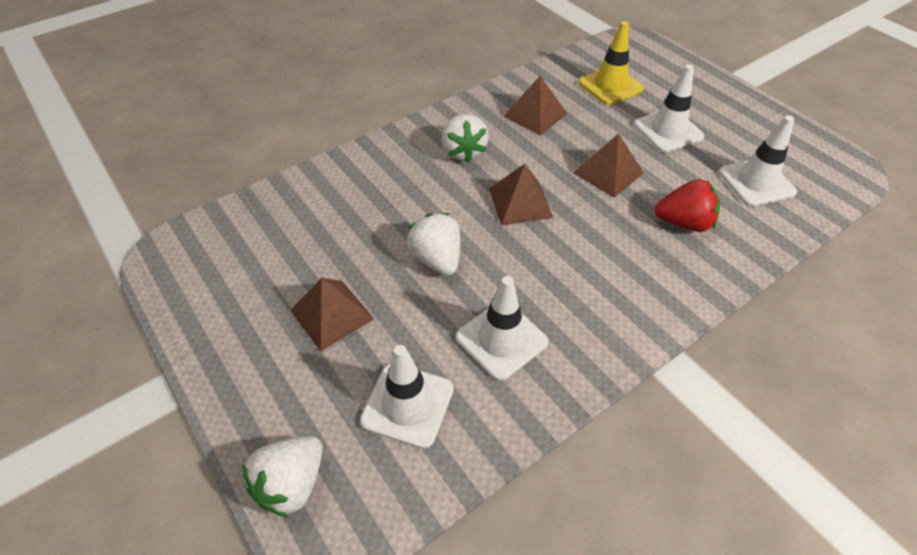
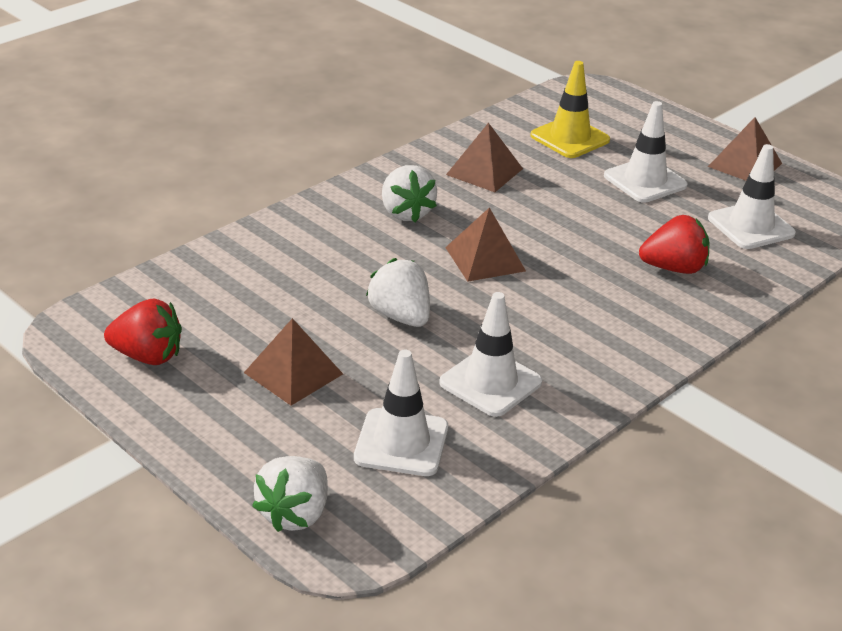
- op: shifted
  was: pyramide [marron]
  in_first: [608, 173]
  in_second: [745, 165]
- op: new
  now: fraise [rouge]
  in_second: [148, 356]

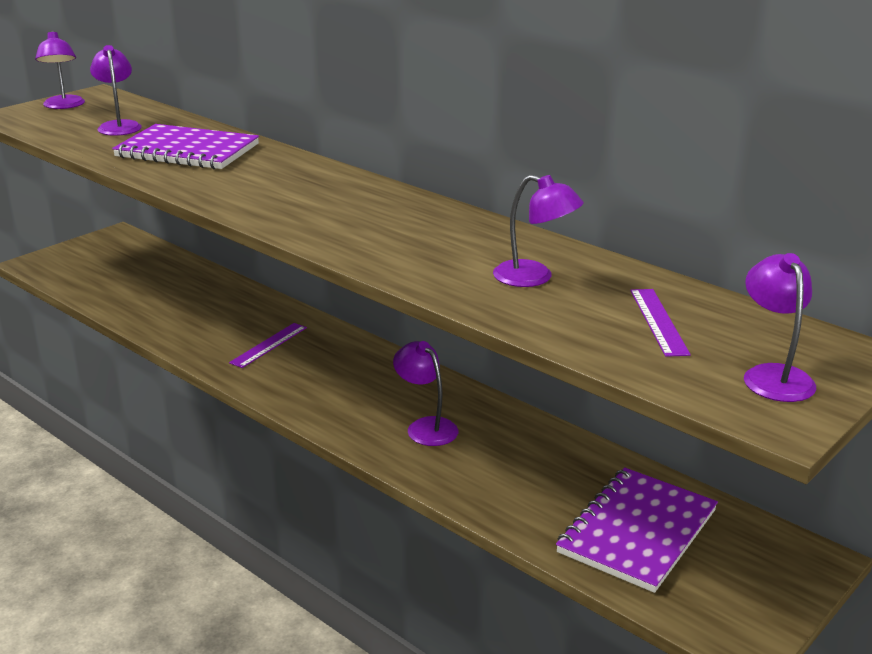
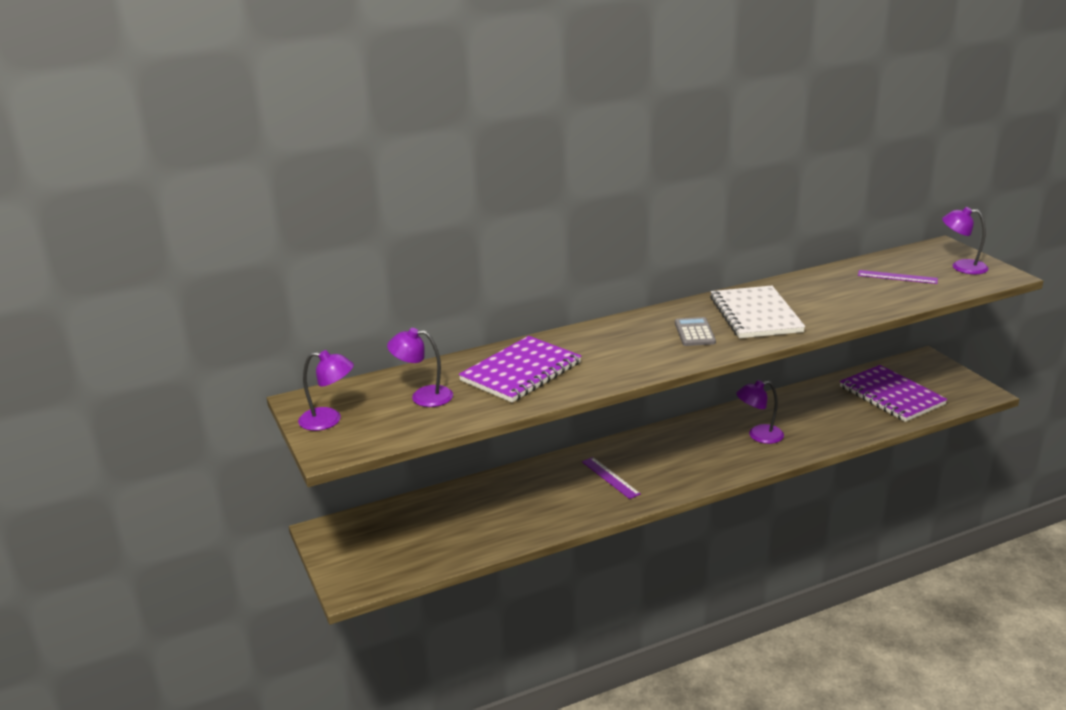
- op: gone
  was: lampe [violet]
  in_first: [534, 277]
- op: new
  now: carnet [blanc]
  in_second: [755, 315]
- op: new
  now: calculatrice [gris]
  in_second: [694, 332]

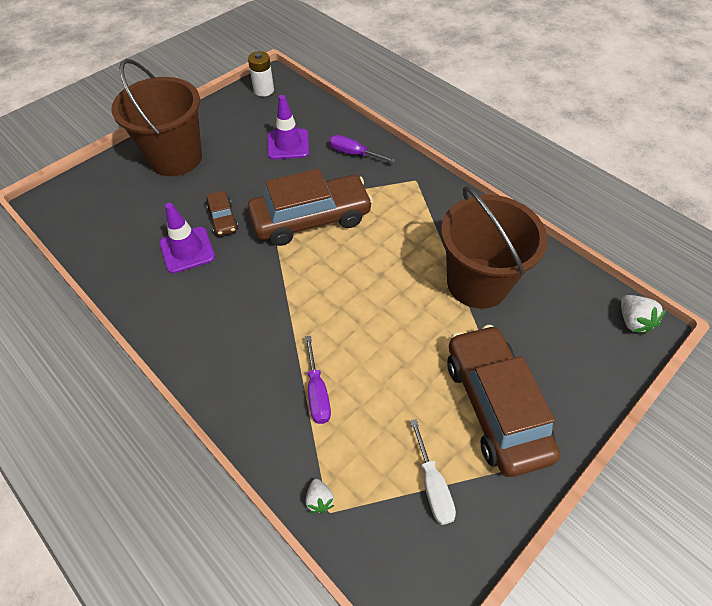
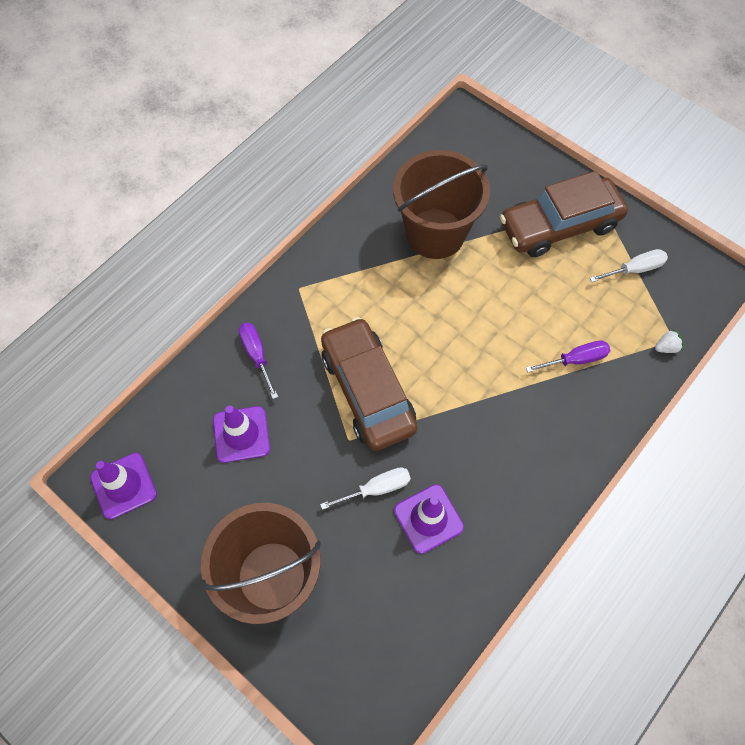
- op: swapped
  was: pile [blanc]
  now: cône de chantier [violet]
  in_first: [263, 90]
  in_second: [123, 486]
- op: rotated
  was: tournevis [violet]
  in_first: [354, 154]
  in_second: [257, 355]
  clockwise: 135
- op: swapped
  was: voiture [marron]
  now: tournevis [blanc]
  in_first: [223, 219]
  in_second: [376, 489]
- op: gone
  was: fraise [blanc]
  in_first: [632, 321]

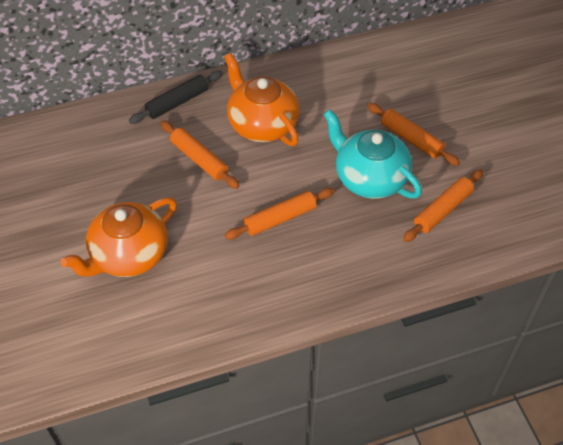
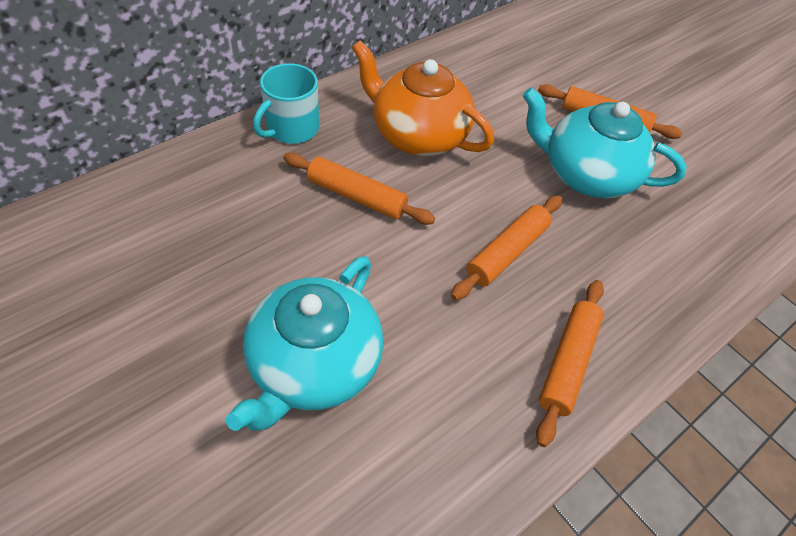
- op: swapped
  was: rouleau à pâtisserie [noir]
  now: tasse [turquoise]
  in_first: [177, 102]
  in_second: [291, 128]
- op: shifted
  was: rouleau à pâtisserie [orange]
  in_first: [442, 210]
  in_second: [567, 363]
- op: repainted
  was: théière [orange]
  now: théière [turquoise]
  in_first: [128, 255]
  in_second: [314, 365]

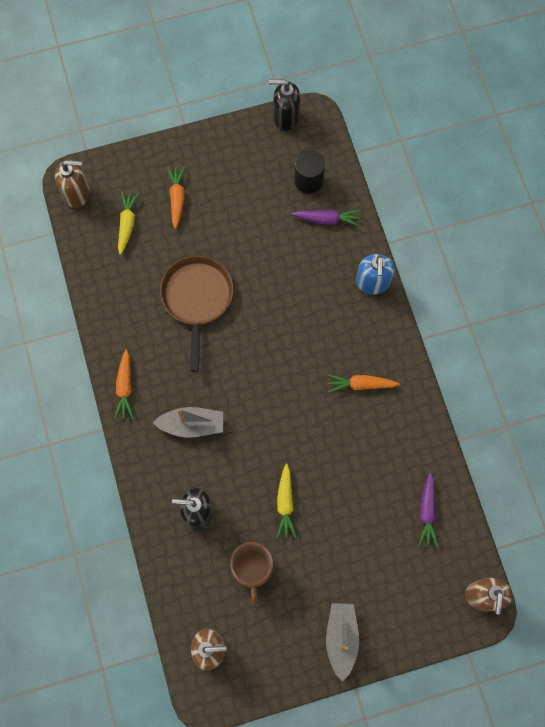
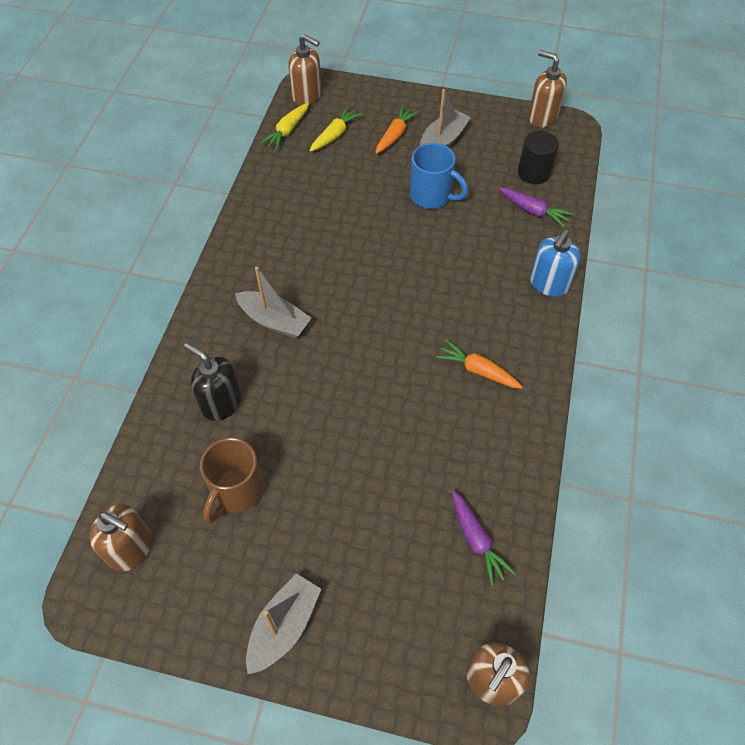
- op: repainted
  was: distributeur de savon [noir]
  now: distributeur de savon [marron]
  in_first: [285, 117]
  in_second: [542, 117]
- op: gone
  was: poêle [marron]
  in_first: [197, 299]
- op: gone
  was: carotte [orange]
  in_first: [125, 387]
- op: shifted
  was: carotte [jaune]
  in_first: [285, 503]
  in_second: [287, 131]
- op: rotated
  was: carotte [violet]
  in_first: [427, 512]
  in_second: [476, 540]
  clockwise: -60
- op: new
  now: bateau [gris]
  in_second: [442, 141]
- op: new
  now: tasse [bleu]
  in_second: [432, 196]

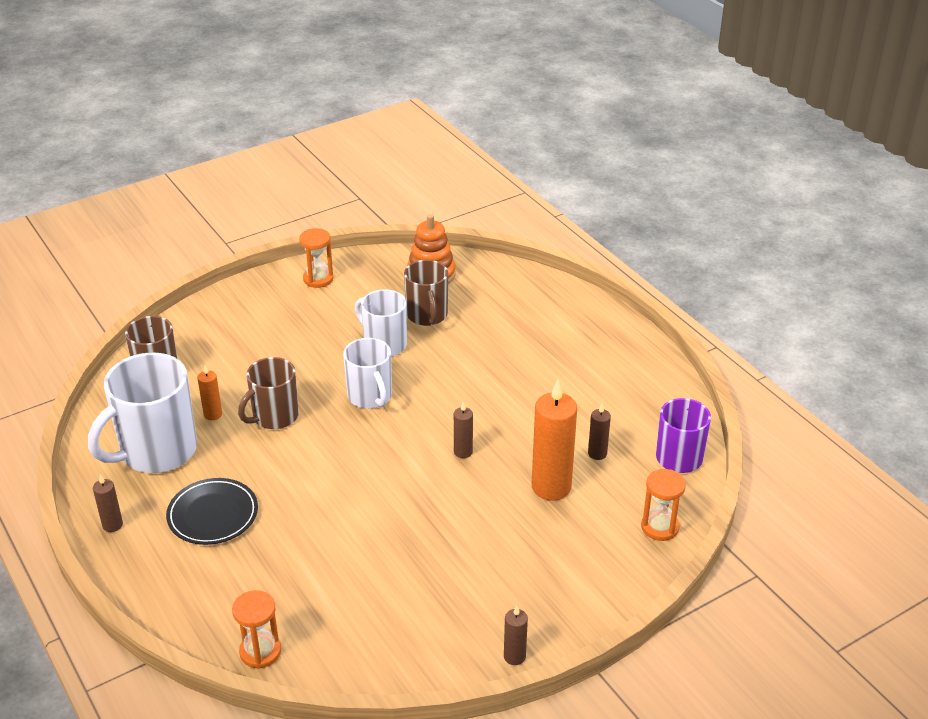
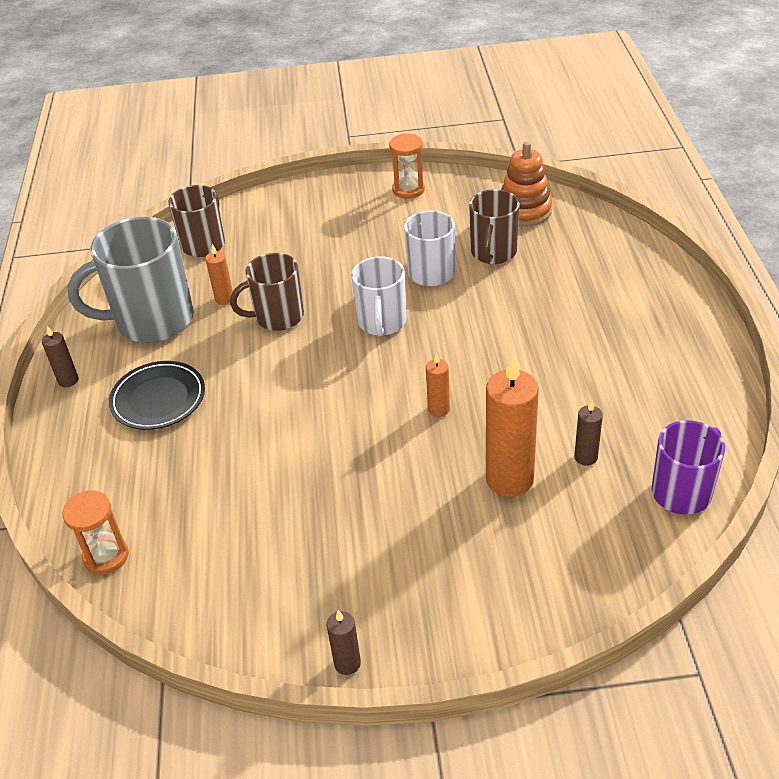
- op: repainted
  was: tasse [blanc]
  now: tasse [gris]
  in_first: [156, 451]
  in_second: [152, 320]
- op: repainted
  was: bougie [marron]
  now: bougie [orange]
  in_first: [463, 452]
  in_second: [438, 409]
- op: gone
  was: sablier [orange]
  in_first: [659, 527]

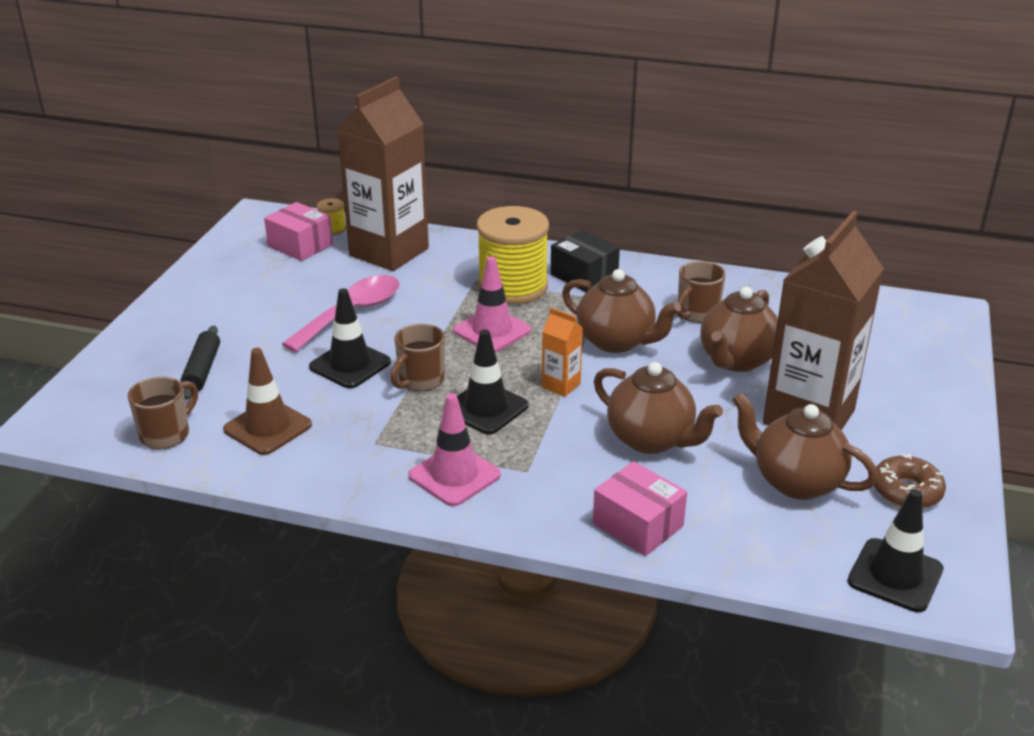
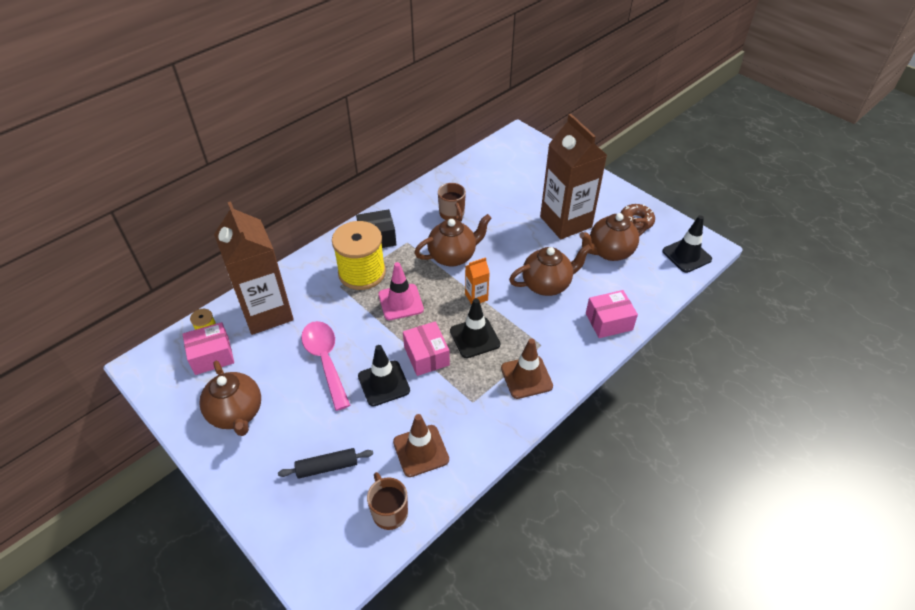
- op: shifted
  was: théière [marron]
  in_first: [736, 360]
  in_second: [237, 413]
- op: swapped
  was: tasse [marron]
  now: boîte [rose]
  in_first: [420, 381]
  in_second: [426, 356]
- op: rotated
  was: rouleau à pâtisserie [noir]
  in_first: [202, 370]
  in_second: [327, 467]
  clockwise: -45
- op: repainted
  was: cône de chantier [rose]
  now: cône de chantier [marron]
  in_first: [454, 475]
  in_second: [526, 377]

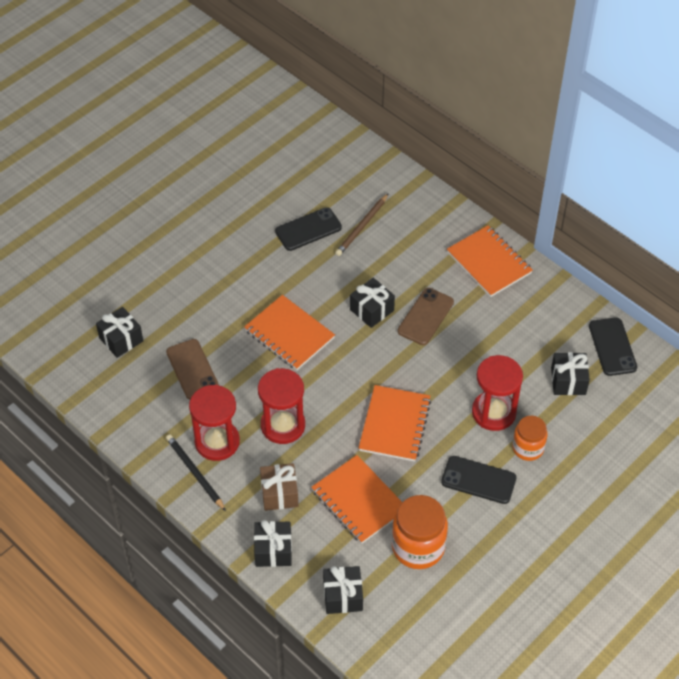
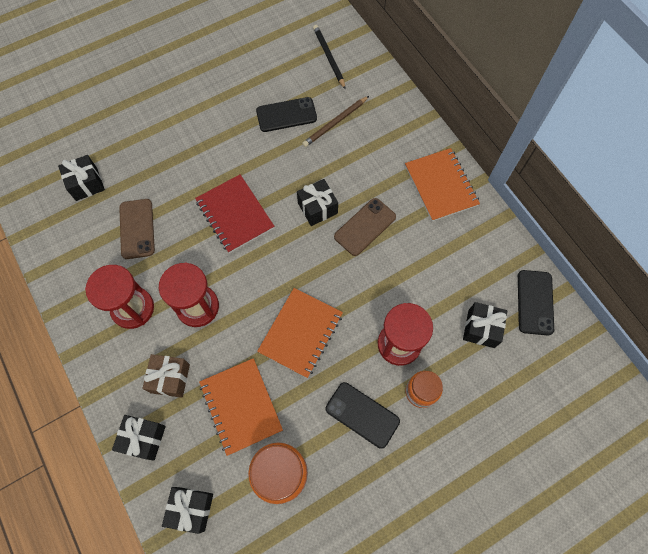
- op: repainted
  was: carnet [orange]
  now: carnet [rouge]
  in_first: [289, 334]
  in_second: [234, 215]
- op: shifted
  was: crayon [noir]
  in_first: [195, 473]
  in_second: [329, 57]

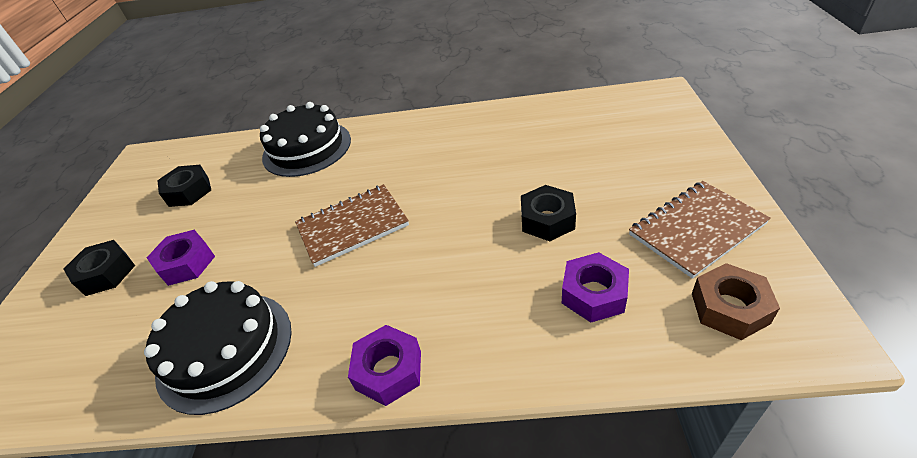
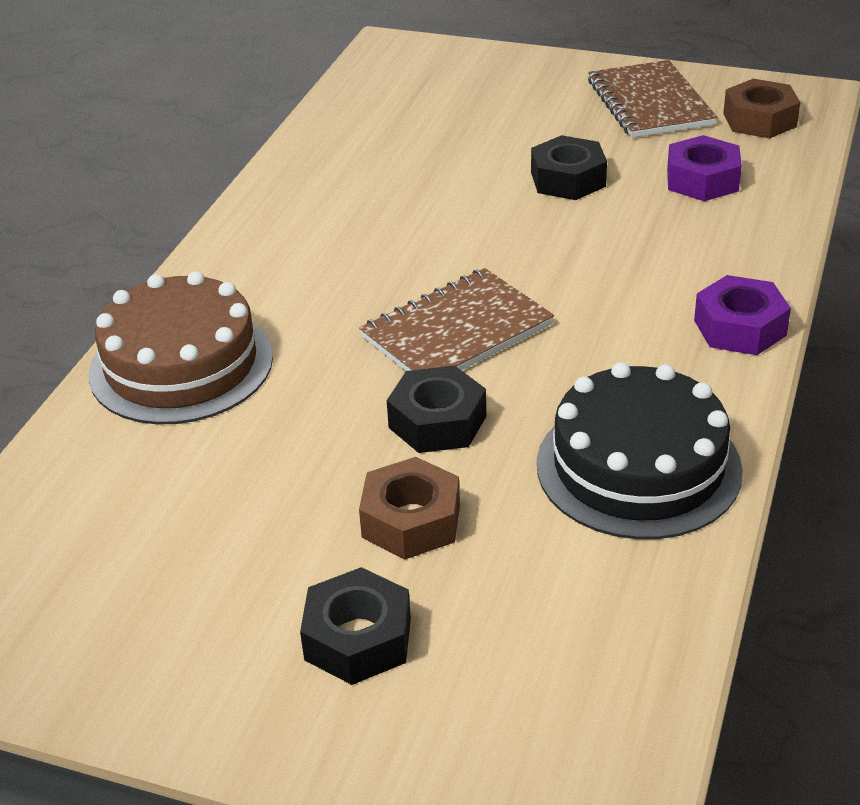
- op: repainted
  was: gâteau [noir]
  now: gâteau [marron]
  in_first: [307, 148]
  in_second: [181, 365]
- op: shifted
  was: écrou [noir]
  in_first: [189, 191]
  in_second: [437, 422]
- op: rotated
  was: carnet [marron]
  in_first: [352, 226]
  in_second: [456, 331]
  clockwise: 60
- op: repainted
  was: écrou [violet]
  now: écrou [marron]
  in_first: [186, 263]
  in_second: [411, 521]

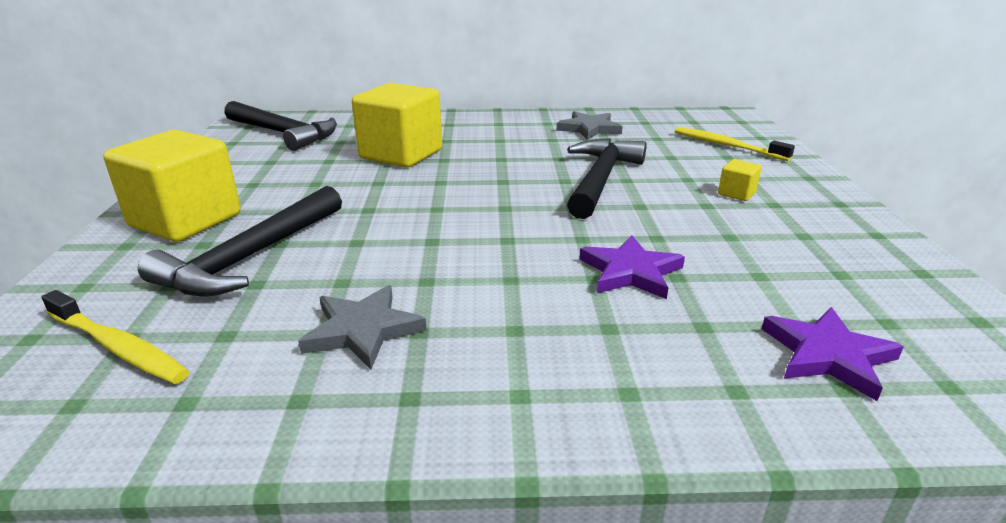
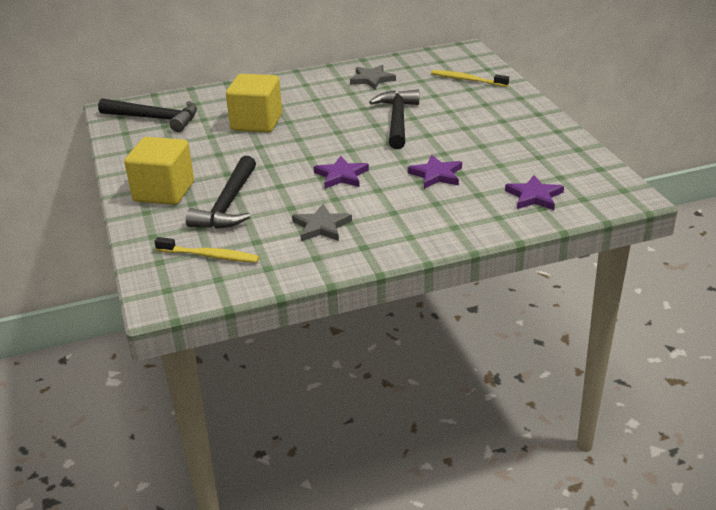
- op: gone
  was: cube [jaune]
  in_first: [736, 193]
- op: new
  now: étoile [violet]
  in_second: [341, 175]

